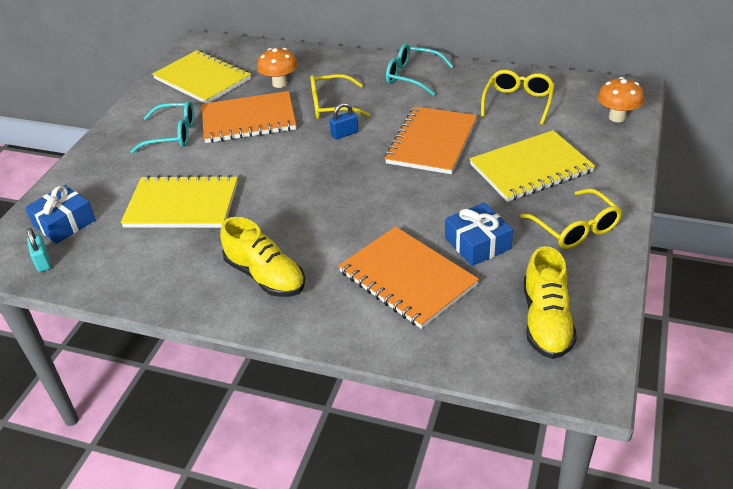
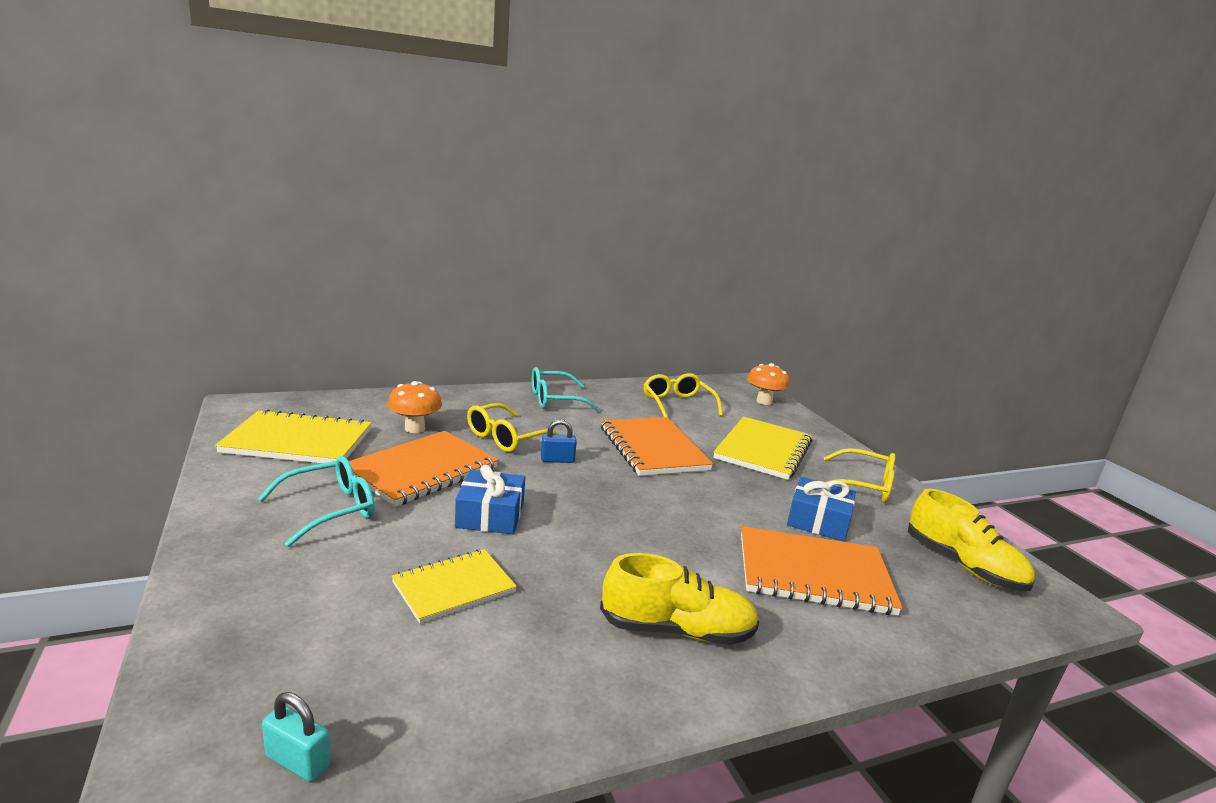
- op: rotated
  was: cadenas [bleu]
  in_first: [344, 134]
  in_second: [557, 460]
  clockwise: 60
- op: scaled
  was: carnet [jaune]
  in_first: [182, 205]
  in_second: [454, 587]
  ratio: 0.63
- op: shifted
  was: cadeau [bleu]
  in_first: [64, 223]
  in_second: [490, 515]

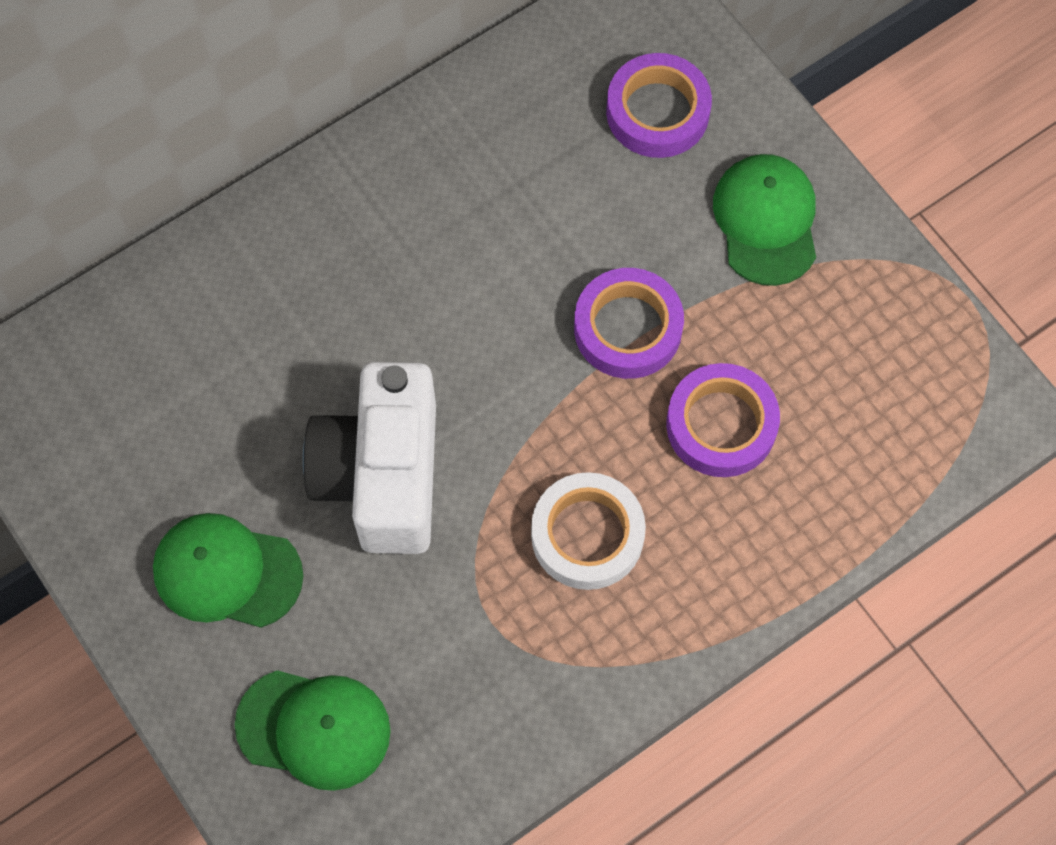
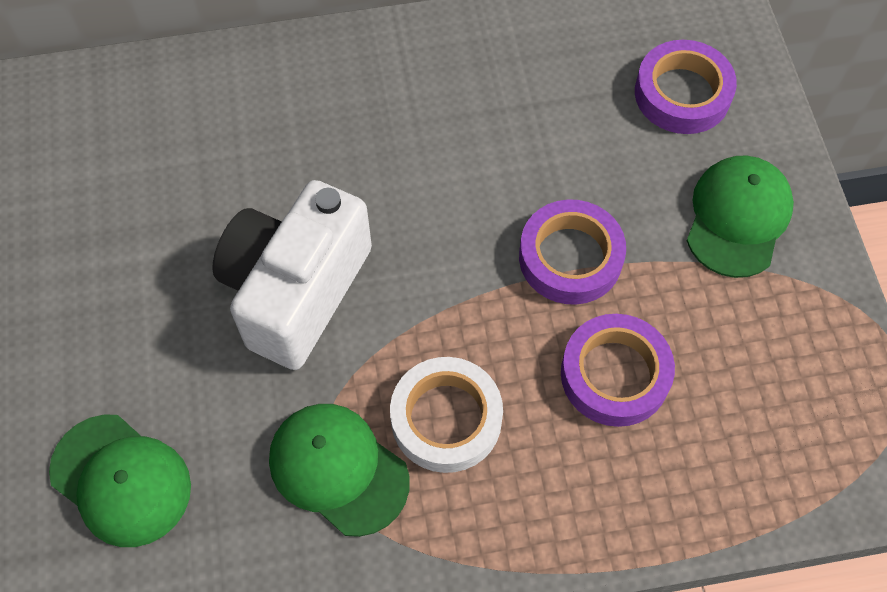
- op: shifted
  was: casquette [vert]
  in_first: [227, 572]
  in_second: [338, 469]

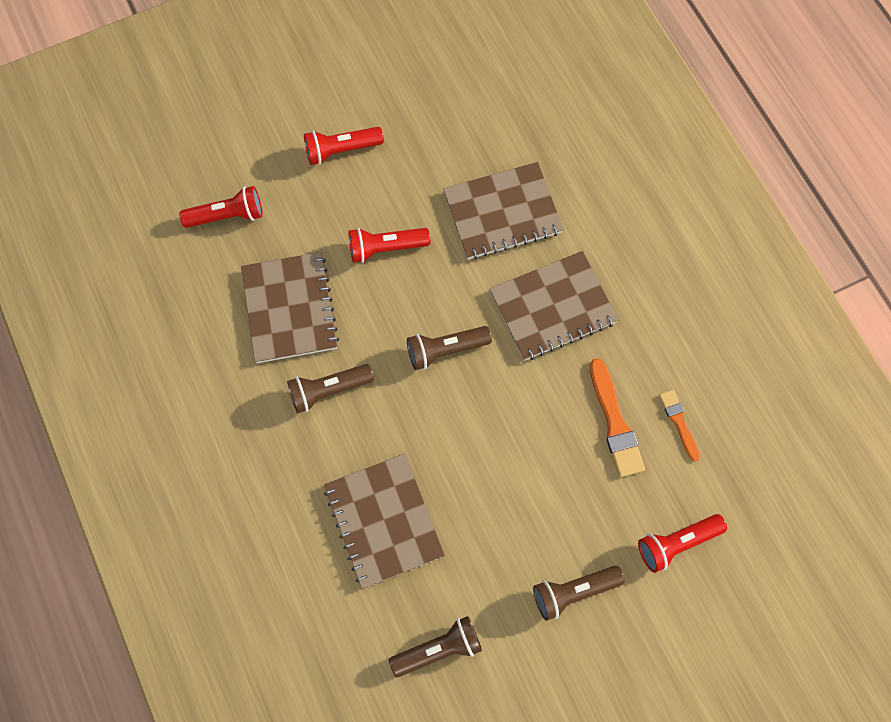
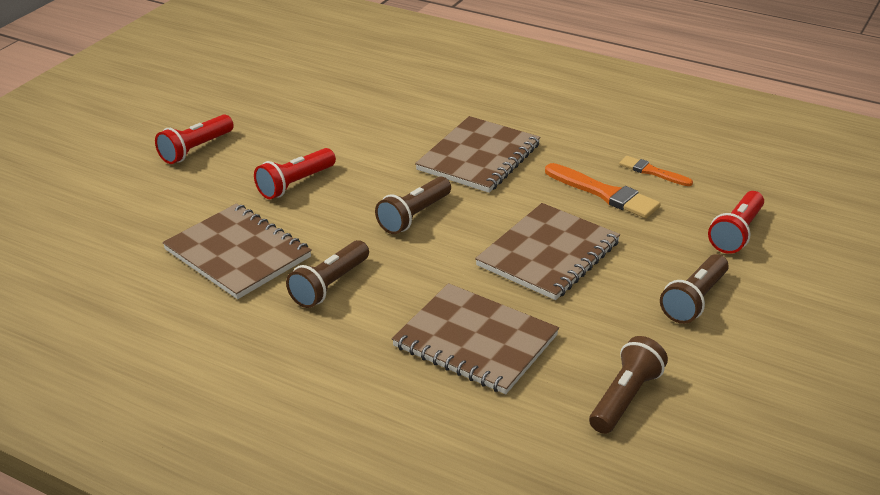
- op: shifted
  was: carnet [marron]
  in_first: [502, 212]
  in_second: [548, 254]
- op: gone
  was: lampe de poche [rouge]
  in_first: [227, 215]

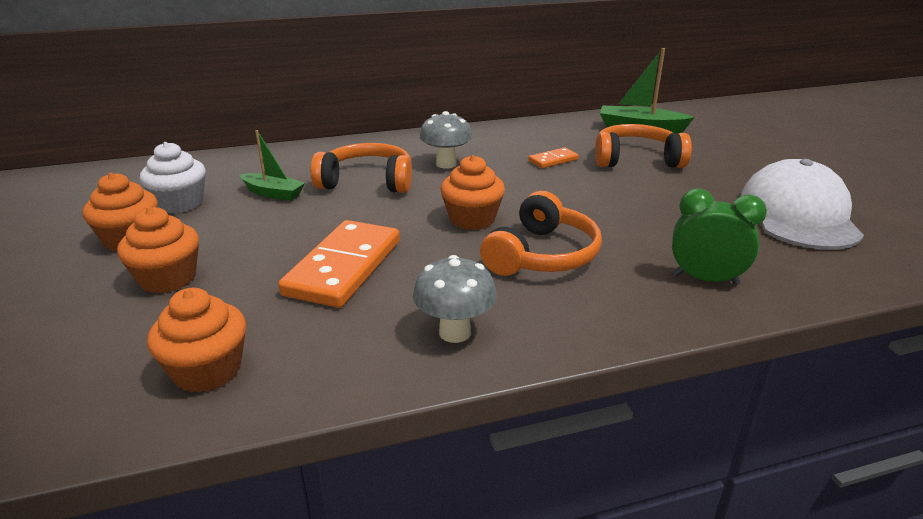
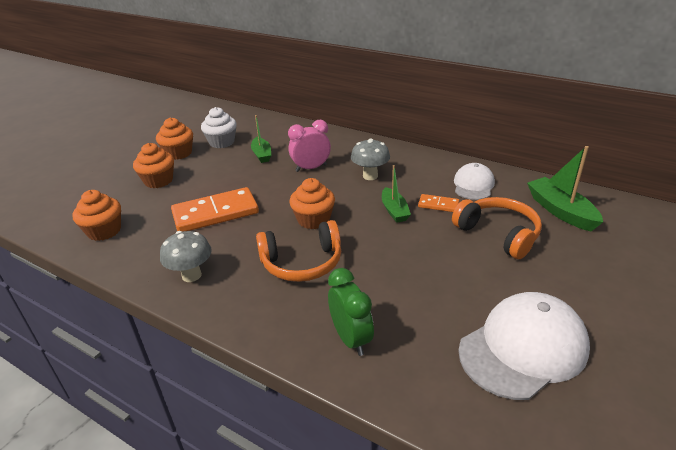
- op: swapped
  was: casque audio [orange]
  now: réveil [rose]
  in_first: [367, 182]
  in_second: [311, 168]
- op: new
  now: casquette [blanc]
  in_second: [473, 185]
- op: new
  now: bateau [vert]
  in_second: [394, 210]

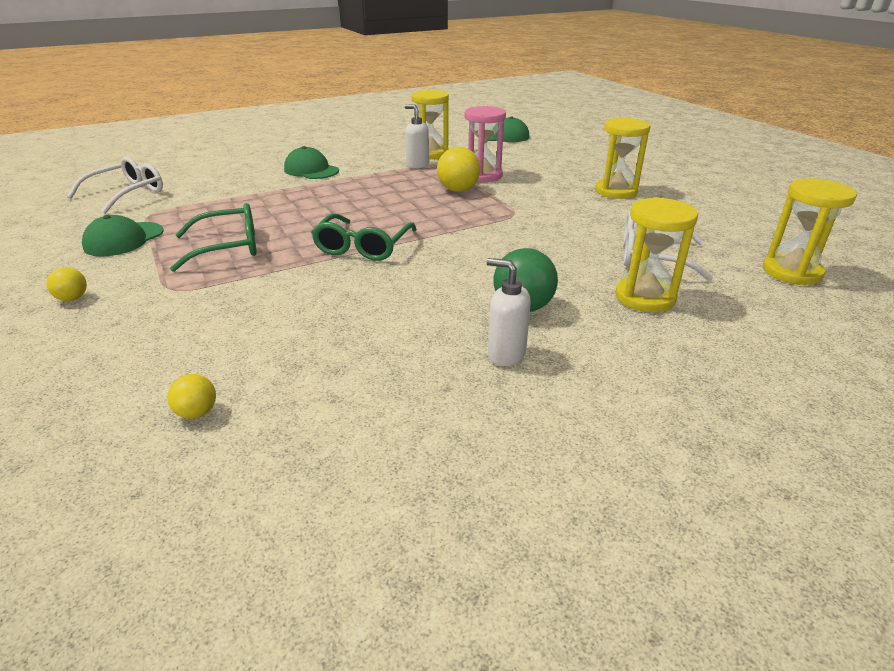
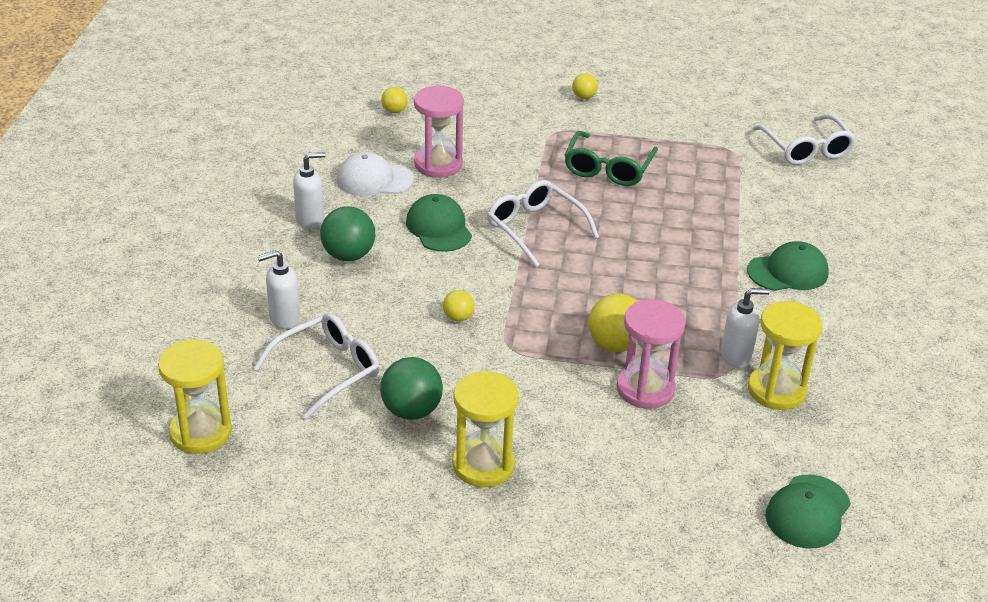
- op: swapped
  was: sablier [jaune]
  now: distributeur de savon [blanc]
  in_first: [645, 297]
  in_second: [284, 318]
- op: repainted
  was: lunettes [vert]
  now: lunettes [blanc]
  in_first: [363, 247]
  in_second: [535, 228]
- op: shifted
  was: casquette [vert]
  in_first: [124, 239]
  in_second: [439, 227]
- op: new
  now: sablier [rose]
  in_second: [438, 164]
- op: new
  now: casquette [blanc]
  in_second: [374, 179]
- op: new
  now: balle [jaune]
  in_second: [458, 317]
- op: new
  now: balle [vert]
  in_second: [411, 410]

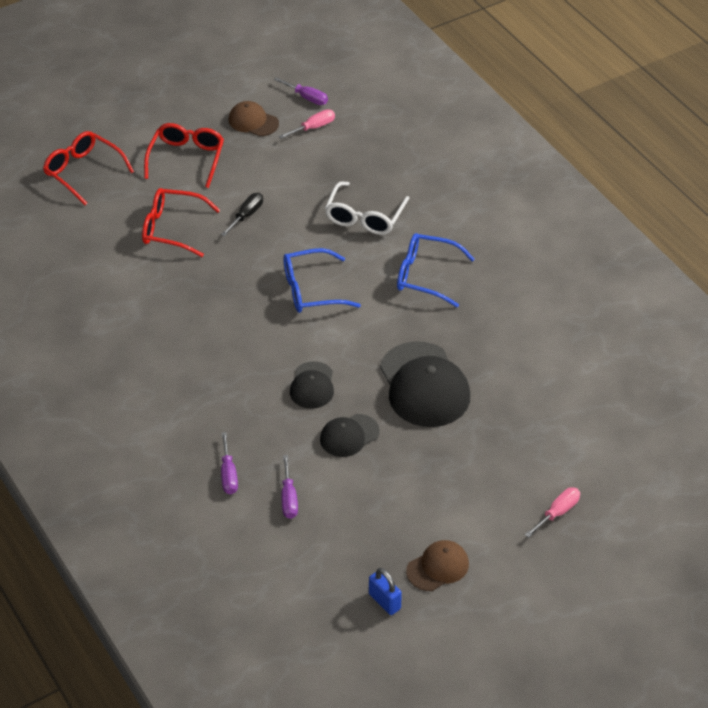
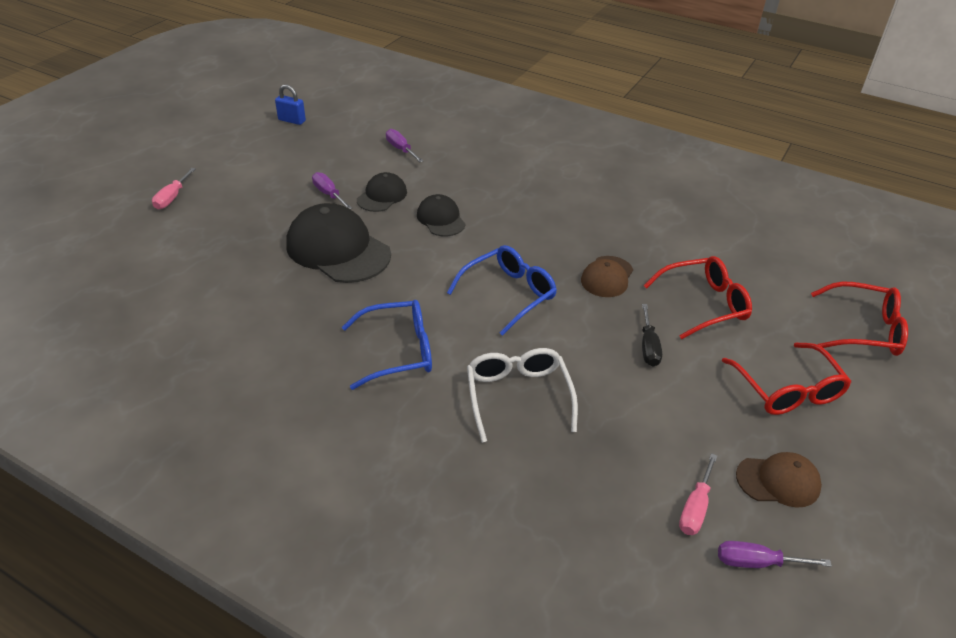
- op: shifted
  was: tournevis [violet]
  in_first: [228, 475]
  in_second: [329, 194]
- op: shifted
  was: casquette [marron]
  in_first: [438, 567]
  in_second: [607, 277]

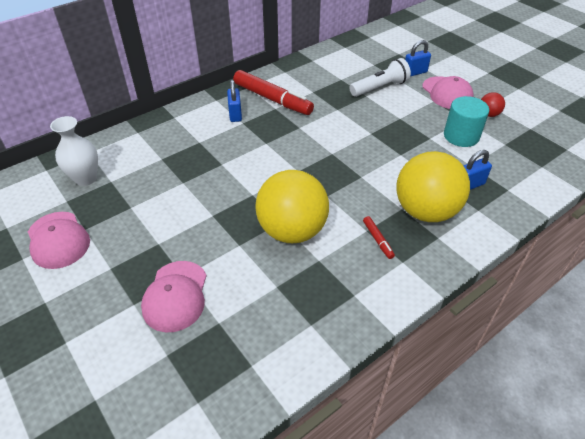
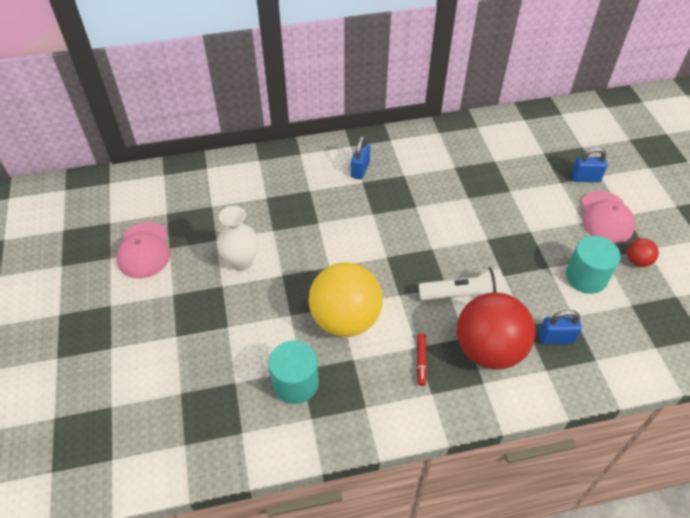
- op: shifted
  was: lampe de poche [blanc]
  in_first: [380, 88]
  in_second: [462, 295]
- op: gone
  was: feutre [rouge]
  in_first: [272, 99]
- op: shifted
  was: vase [blanc]
  in_first: [86, 178]
  in_second: [241, 262]
- op: repainted
  was: balle [jaune]
  now: balle [rouge]
  in_first: [425, 211]
  in_second: [488, 350]
- op: gone
  was: casquette [rose]
  in_first: [175, 296]
- op: new
  now: cylindre [turquoise]
  in_second: [295, 383]

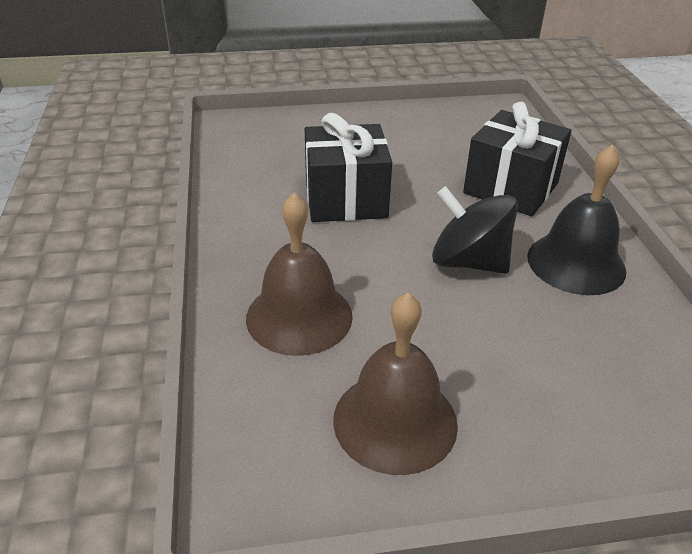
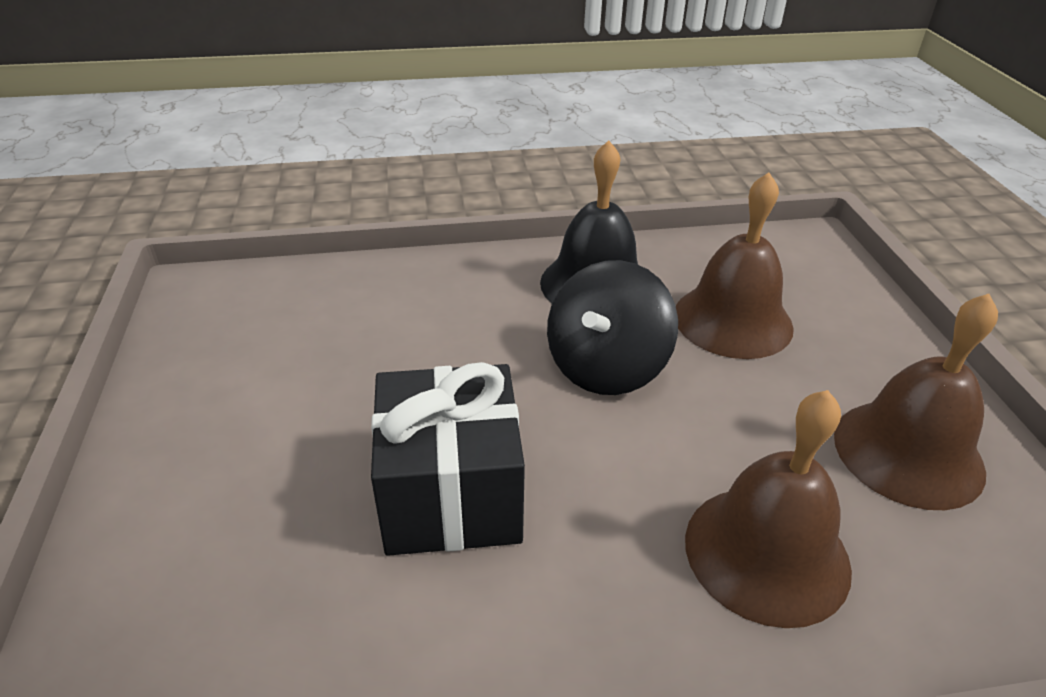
- op: gone
  was: cadeau [noir]
  in_first: [510, 188]
- op: new
  now: cloche [marron]
  in_second: [732, 320]

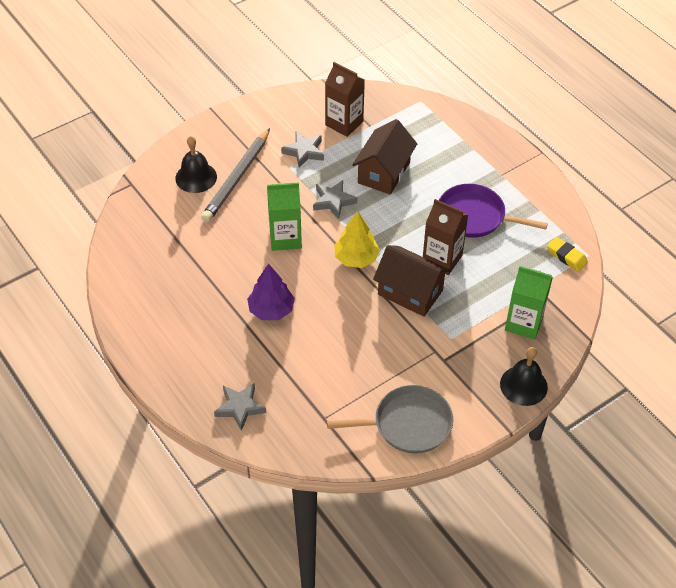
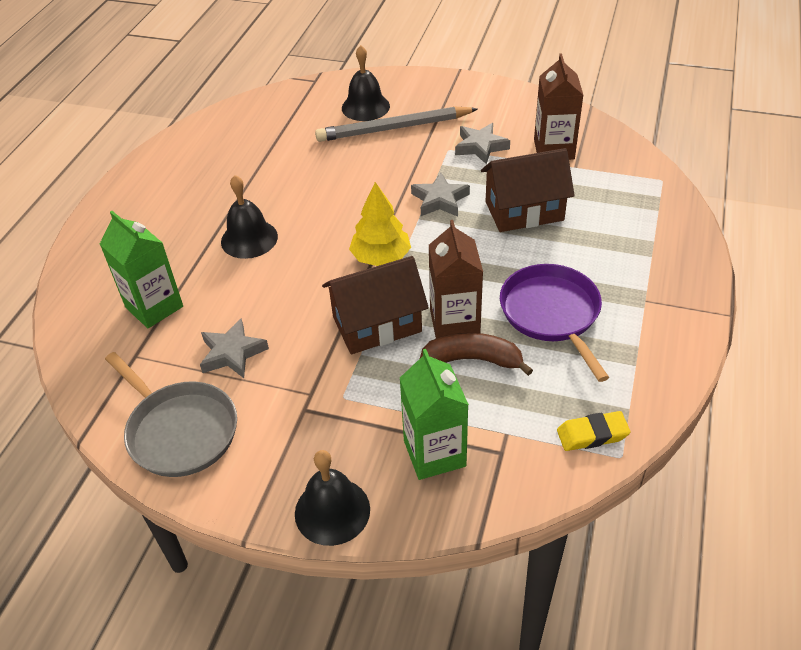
- op: shifted
  was: brique de lait [vert]
  in_first: [285, 238]
  in_second: [154, 307]
- op: rotated
  was: gomme [jaune]
  in_first: [566, 256]
  in_second: [592, 434]
  clockwise: 75
- op: rotated
  was: maison [marron]
  in_first: [410, 292]
  in_second: [377, 324]
  clockwise: 75
- op: swapped
  was: arbre [violet]
  now: cloche [noir]
  in_first: [271, 310]
  in_second: [249, 239]
- op: shifted
  was: étoile [gris]
  in_first: [240, 407]
  in_second: [232, 353]
- op: new
  now: banane [marron]
  in_second: [473, 359]

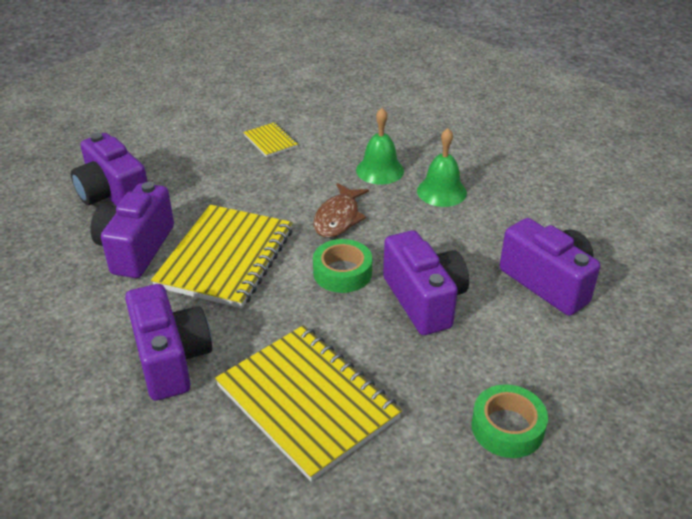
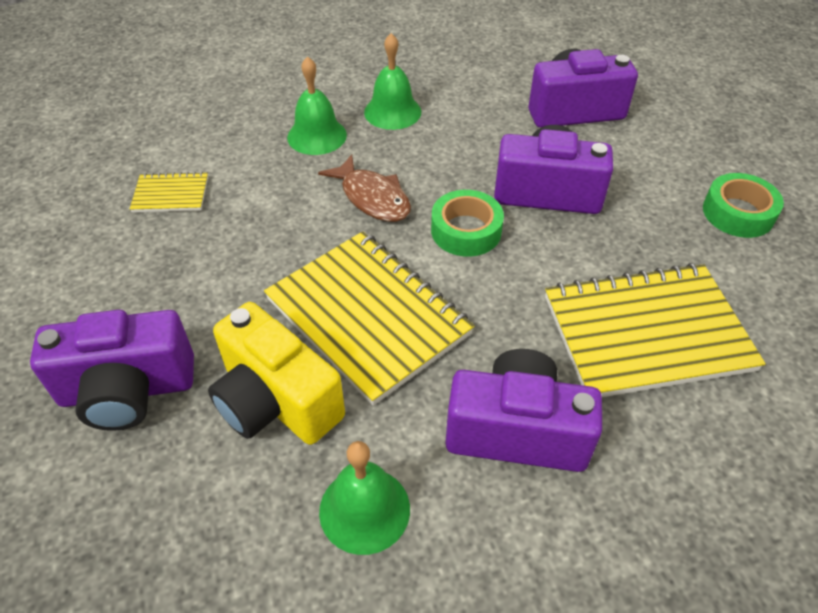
- op: repainted
  was: appareil photo [violet]
  now: appareil photo [jaune]
  in_first: [136, 248]
  in_second: [276, 401]
- op: new
  now: cloche [vert]
  in_second: [364, 509]

